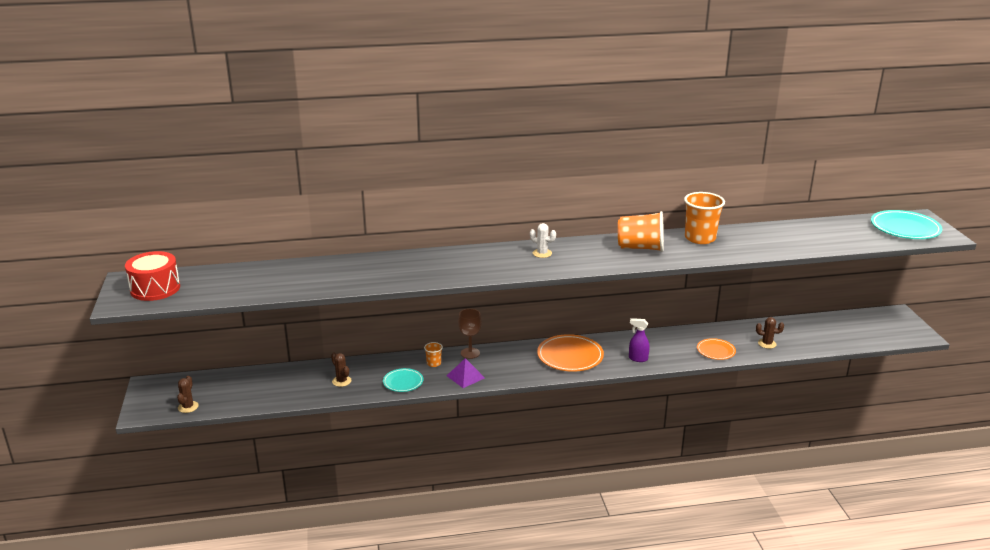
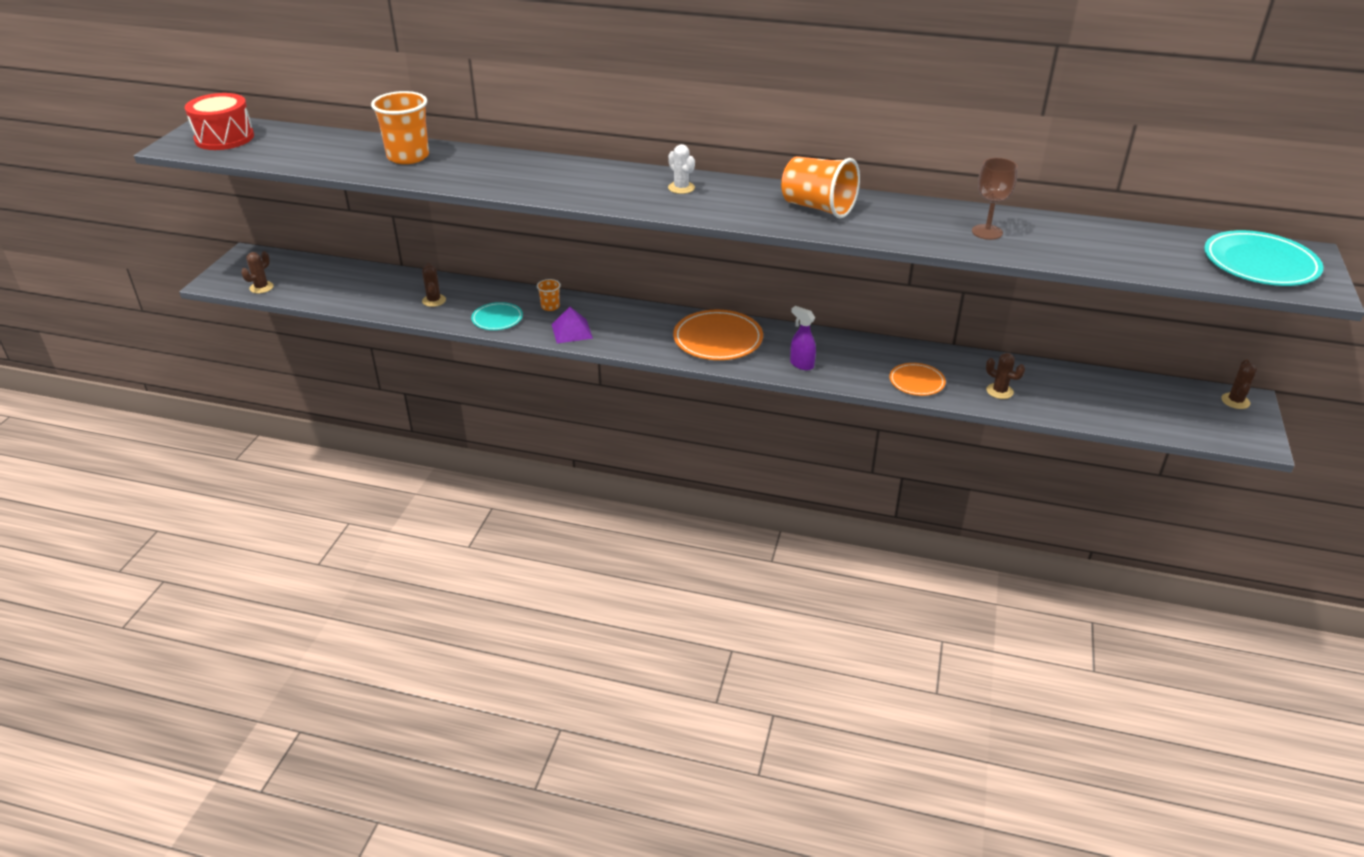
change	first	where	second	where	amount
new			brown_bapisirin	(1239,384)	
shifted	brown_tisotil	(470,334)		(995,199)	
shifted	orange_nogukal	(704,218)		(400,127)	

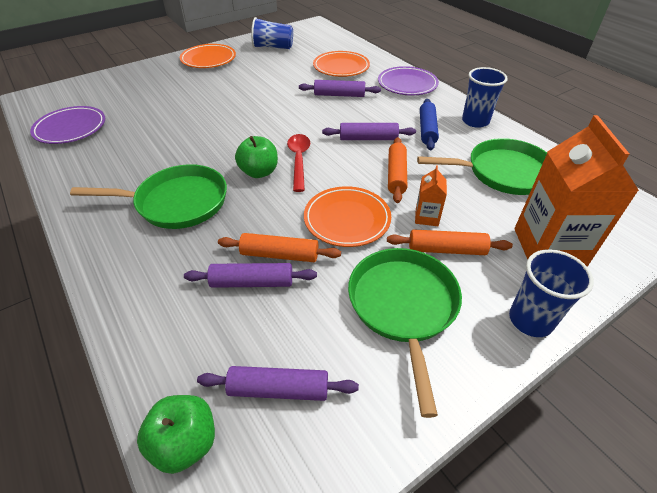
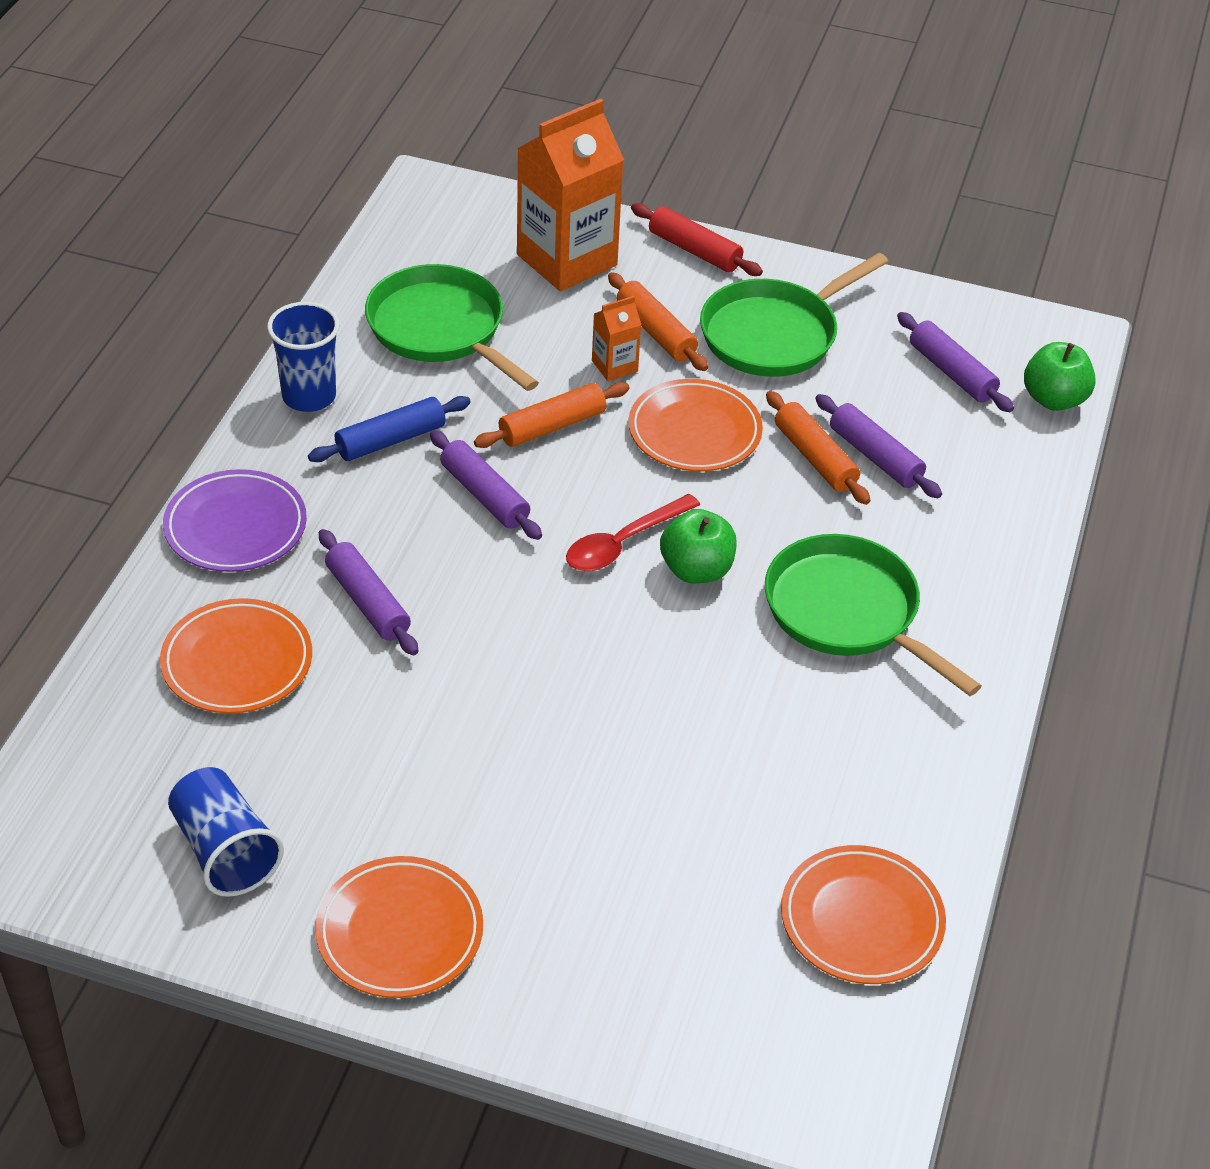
change	first	where	second	where	amount
swapped	blue_nogukal	(551,293)	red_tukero	(697,239)	
repainted	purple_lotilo	(67,125)	orange_lotilo	(863,914)	

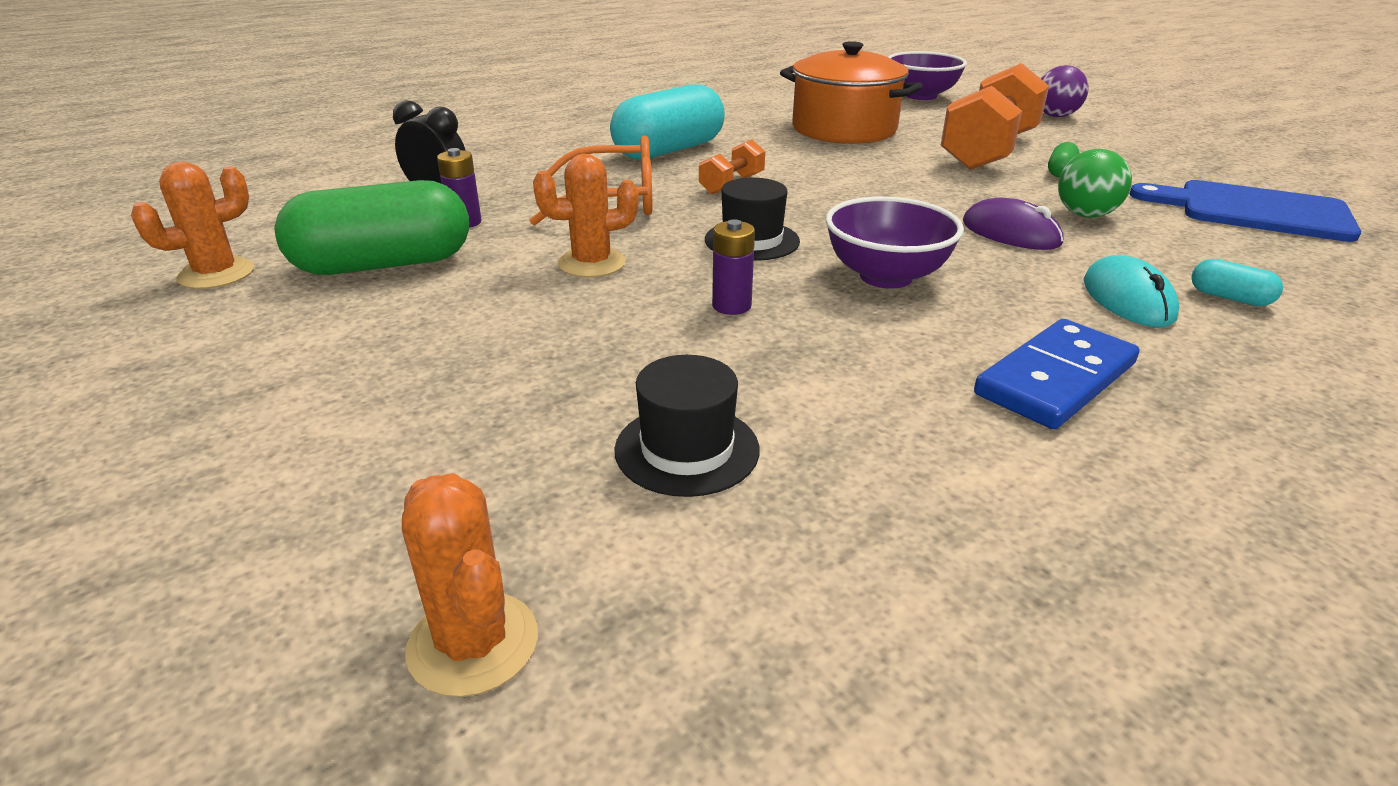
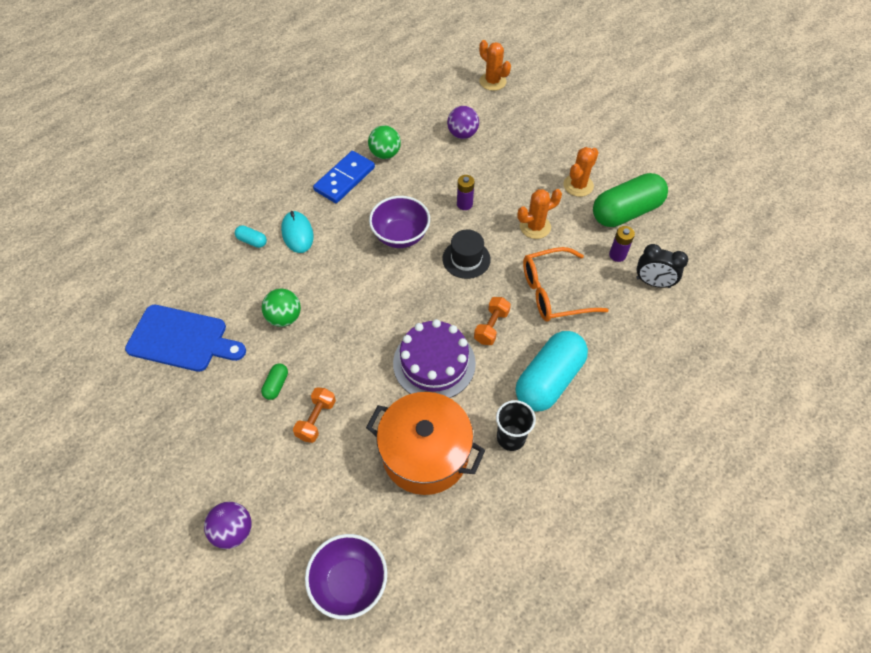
change	first	where	second	where	amount
gone	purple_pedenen	(1013,224)			
new			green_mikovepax	(384,142)	
new			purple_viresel	(434,358)	
new			black_nogukal	(516,425)	
shifted	orange_bapisirin	(192,225)		(581,172)	
swapped	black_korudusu	(687,426)	purple_mikovepax	(463,122)	
scaled	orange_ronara	(994,116)		(314,415)	x0.47

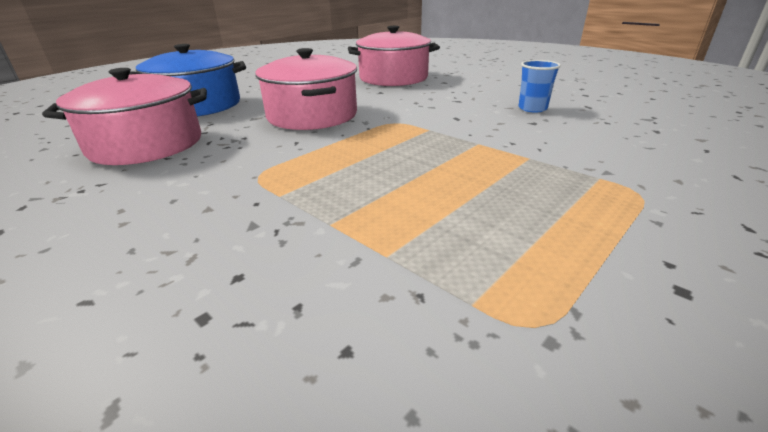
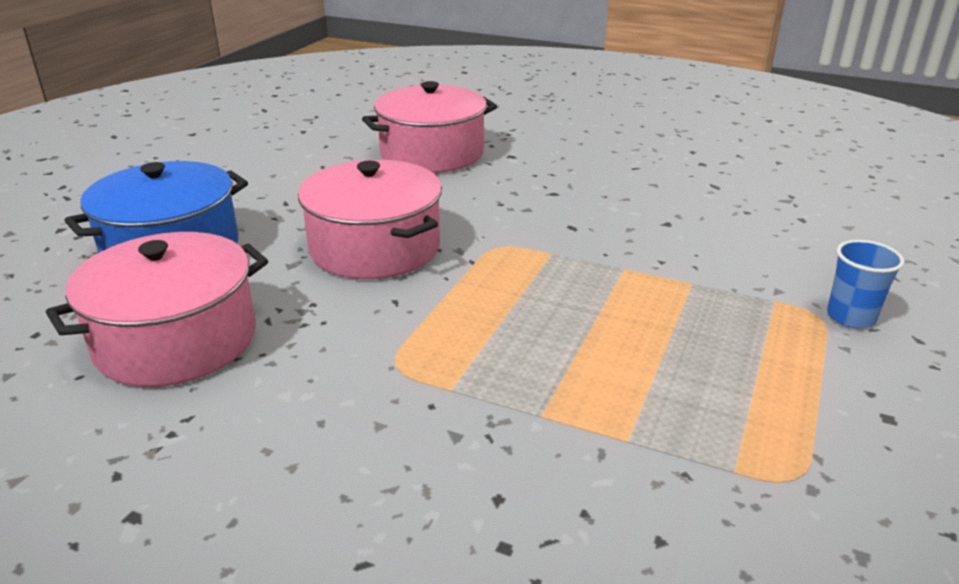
change	first	where	second	where	amount
shifted	blue_nogukal	(540,86)		(866,284)	

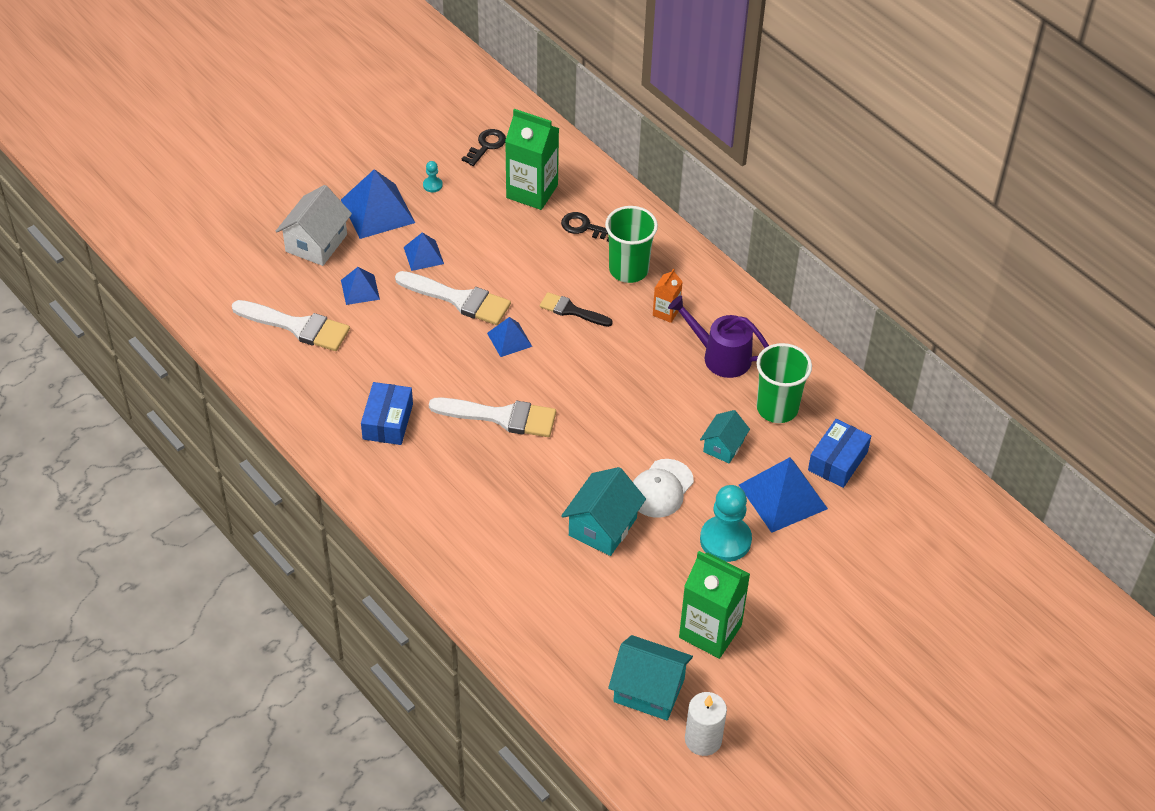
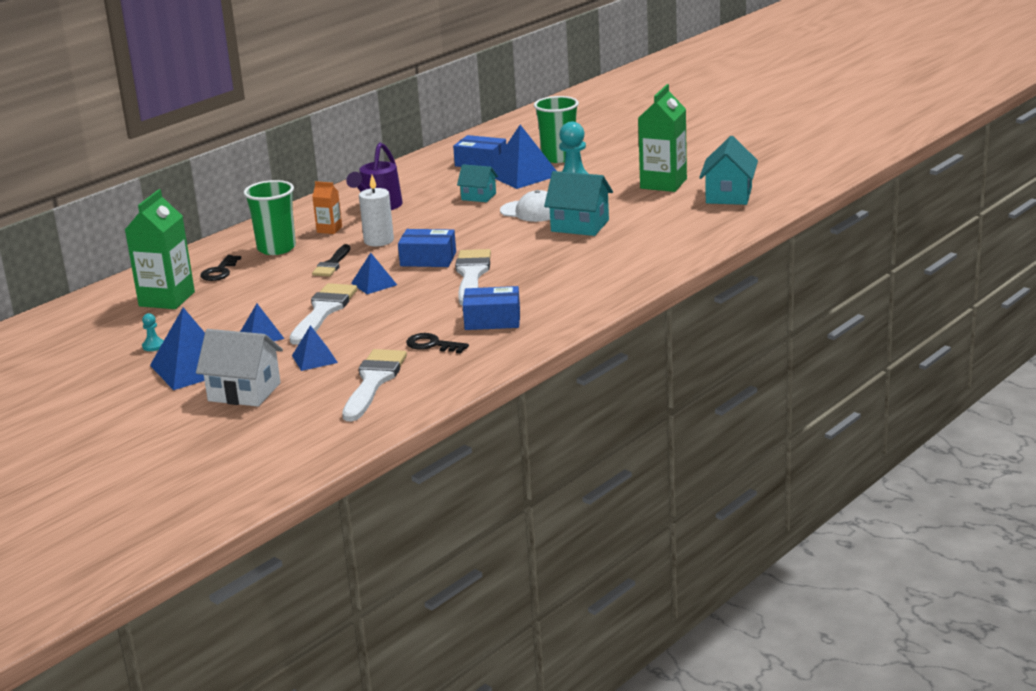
change	first	where	second	where	amount
new			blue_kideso	(427,248)	
shifted	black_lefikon	(484,147)		(437,343)	
shifted	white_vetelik	(706,724)		(376,210)	
shifted	green_nogukal	(784,383)		(556,129)	

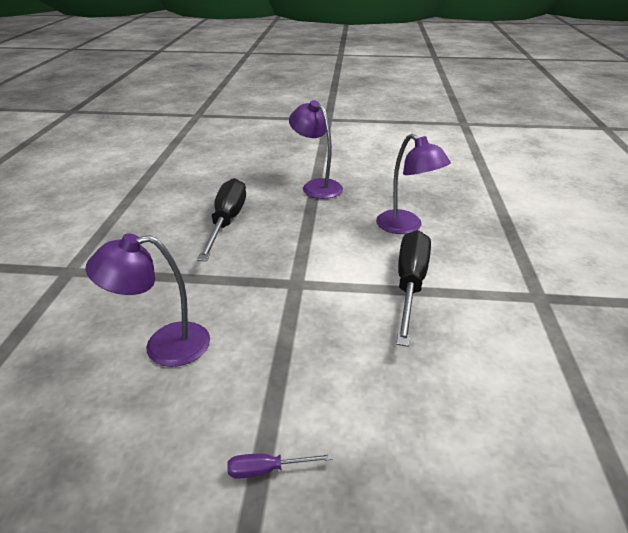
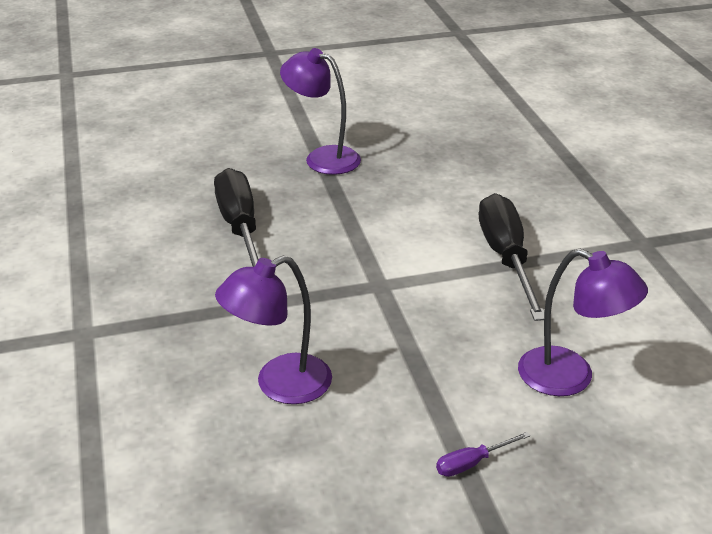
change	first	where	second	where	amount
shifted	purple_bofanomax	(413,184)		(583,322)	

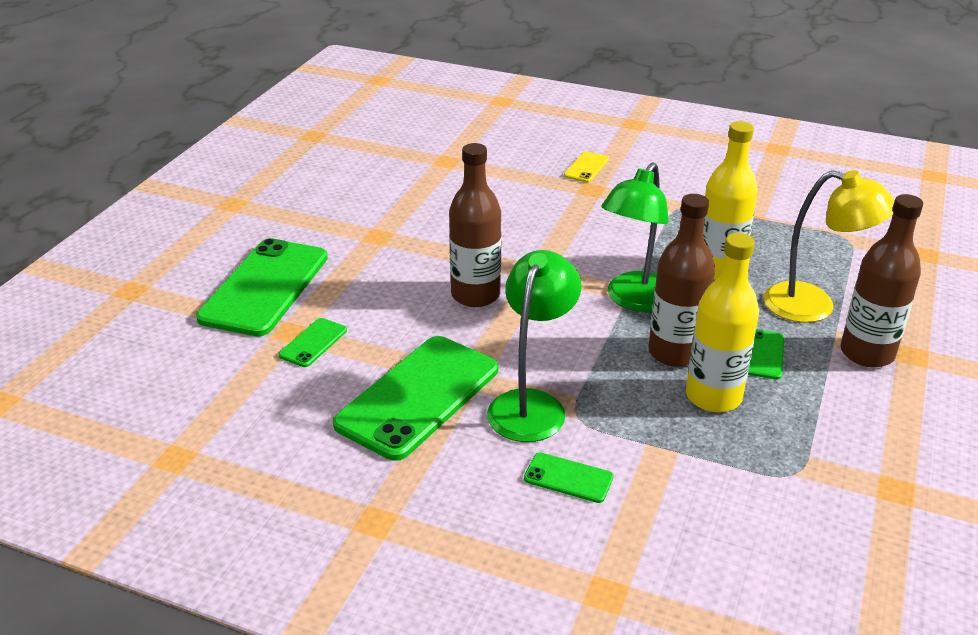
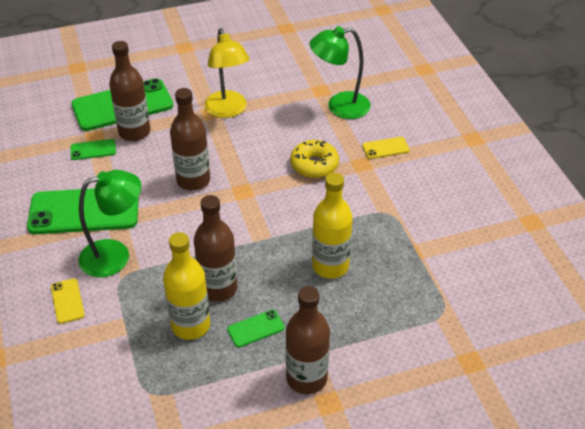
change	first	where	second	where	amount
new			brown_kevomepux	(129,91)	
new			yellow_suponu	(314,159)	
shifted	green_bofanomax	(635,237)		(340,72)	
shifted	yellow_bofanomax	(829,246)		(227,73)	
repainted	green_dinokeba	(568,478)	yellow_dinokeba	(68,301)	

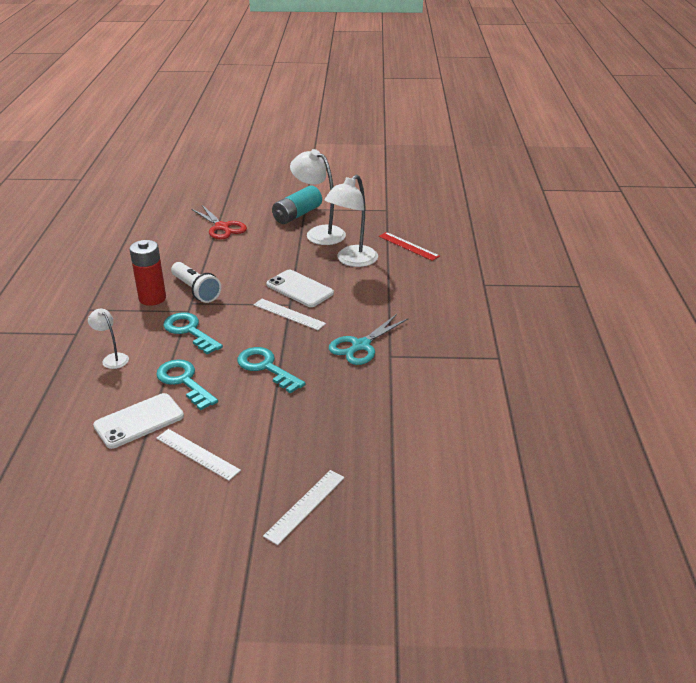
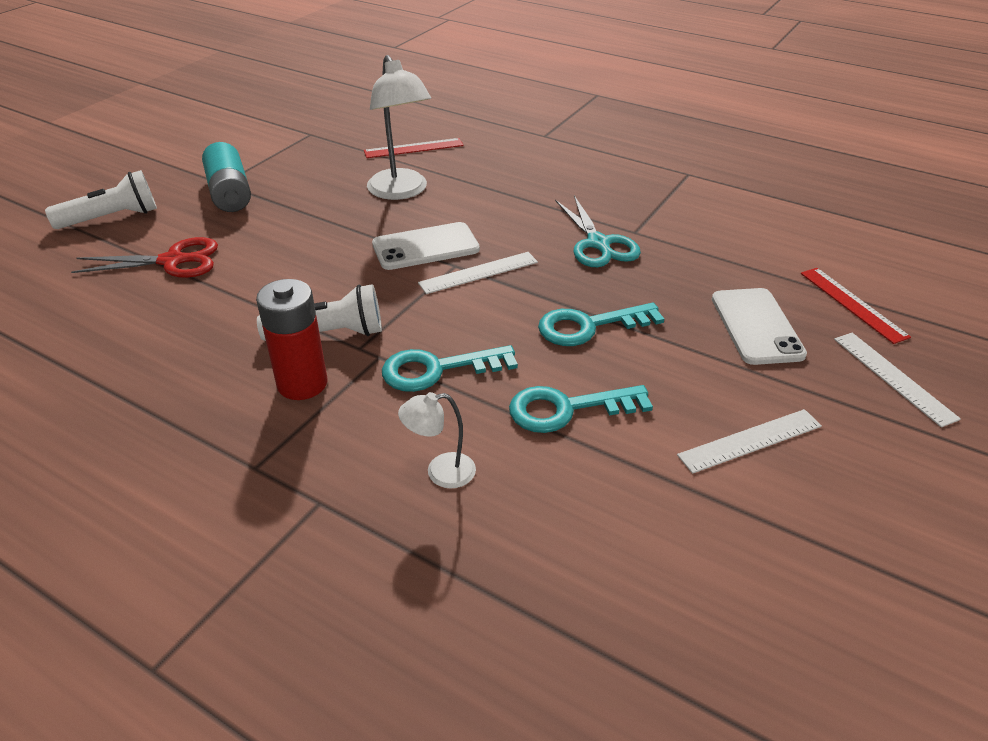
change	first	where	second	where	amount
gone	white_bofanomax	(318,197)			
new			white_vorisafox	(101,199)	
new			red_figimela	(856,306)	
shifted	white_dinokeba	(138,421)		(759,326)	

